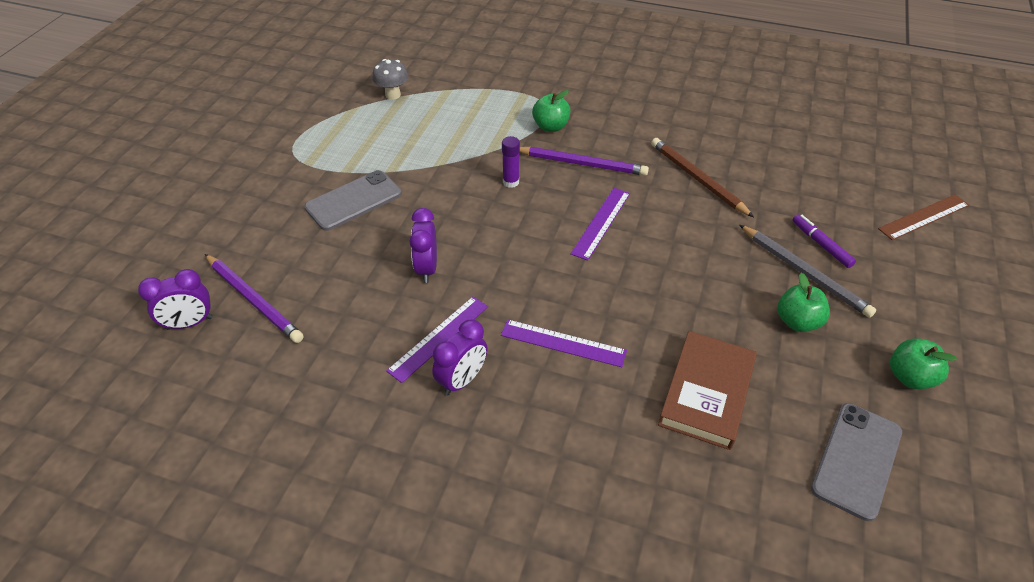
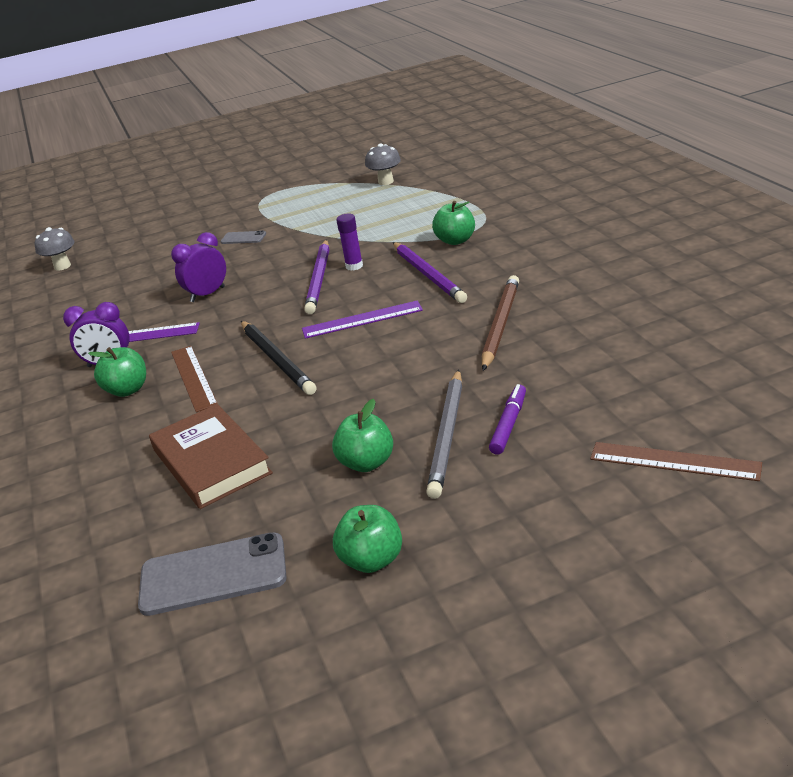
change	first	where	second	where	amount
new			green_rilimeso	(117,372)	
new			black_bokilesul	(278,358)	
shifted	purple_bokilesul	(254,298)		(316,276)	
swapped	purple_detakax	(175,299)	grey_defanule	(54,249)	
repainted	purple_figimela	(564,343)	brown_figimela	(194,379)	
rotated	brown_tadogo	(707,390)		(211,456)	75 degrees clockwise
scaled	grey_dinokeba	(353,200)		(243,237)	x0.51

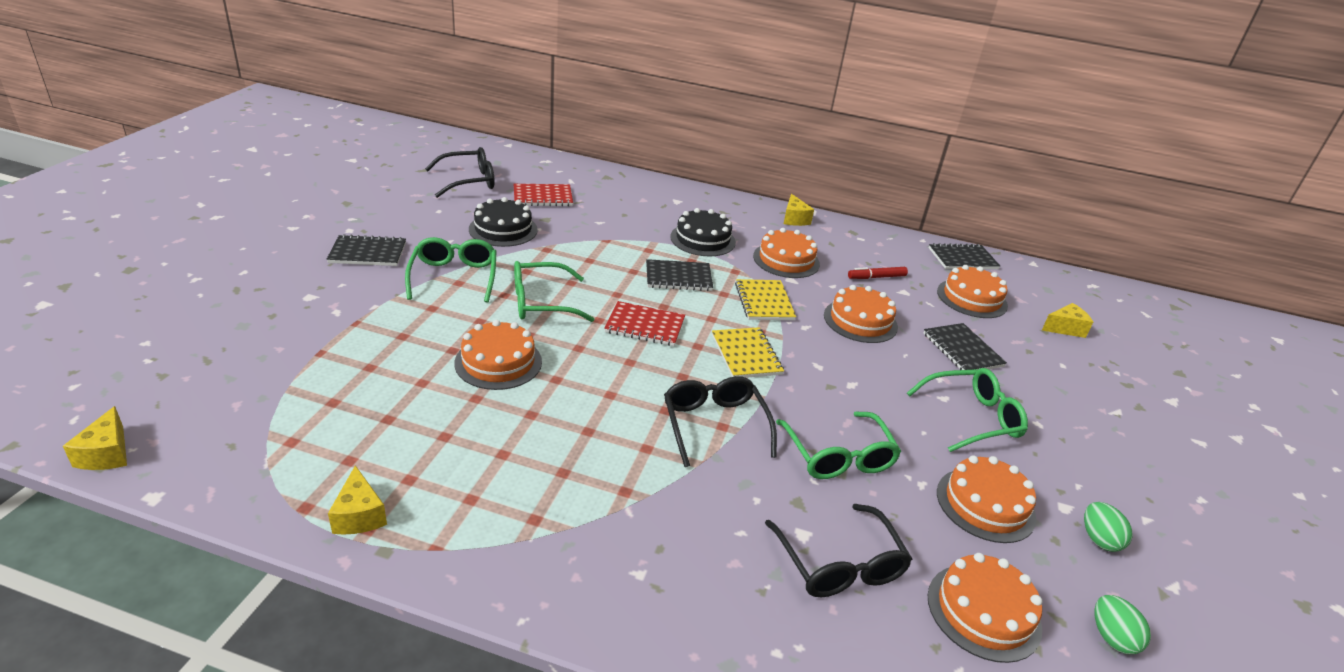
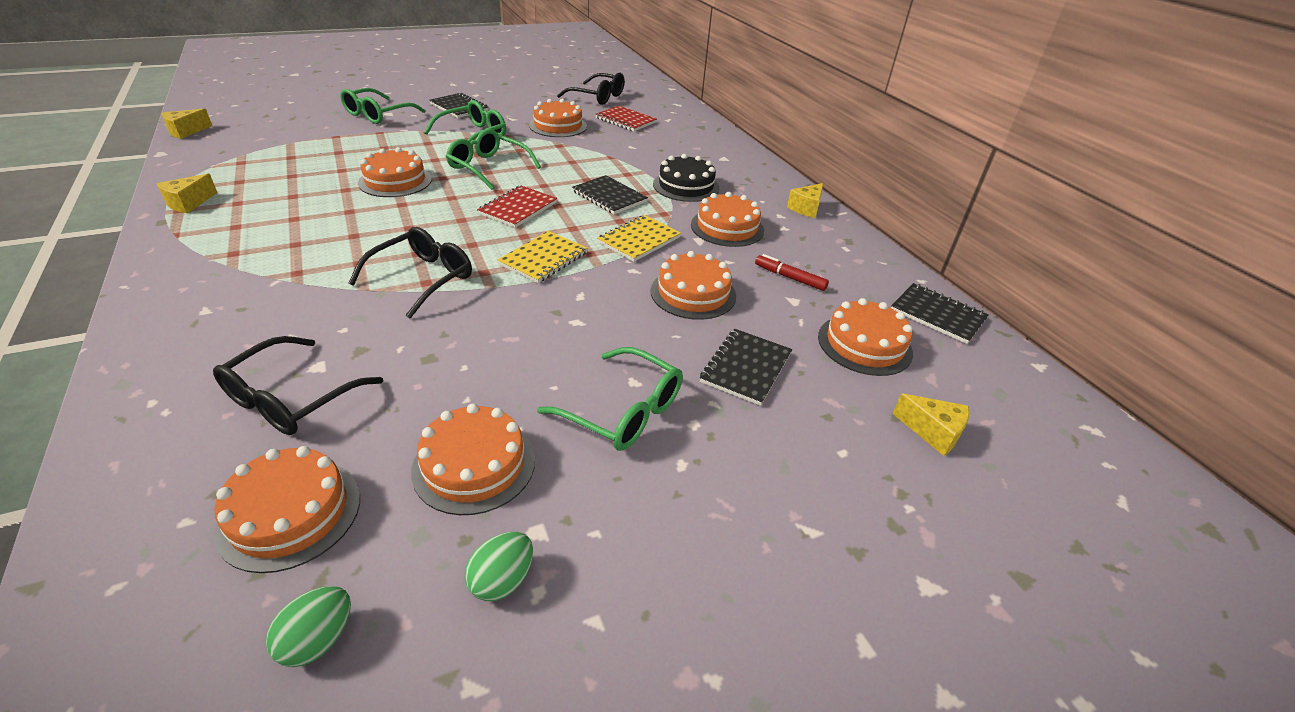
change	first	where	second	where	amount
shifted	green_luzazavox	(838,445)		(383,106)	
repainted	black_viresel	(503,222)	orange_viresel	(558,118)	
rotated	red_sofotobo	(644,323)		(517,206)	60 degrees clockwise

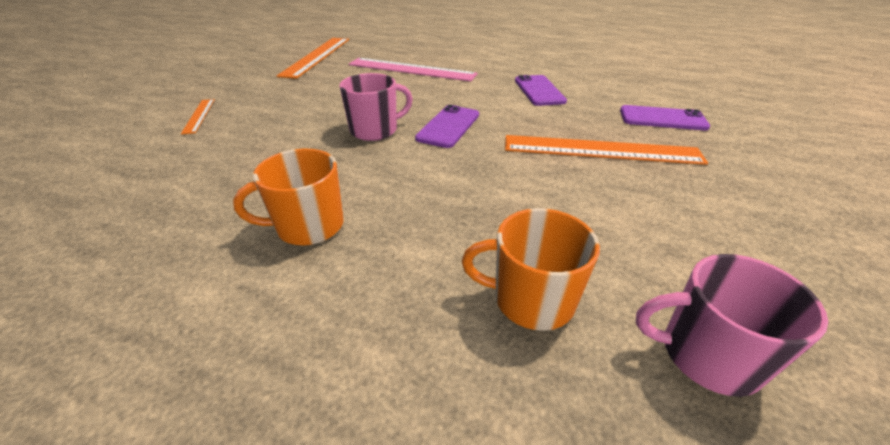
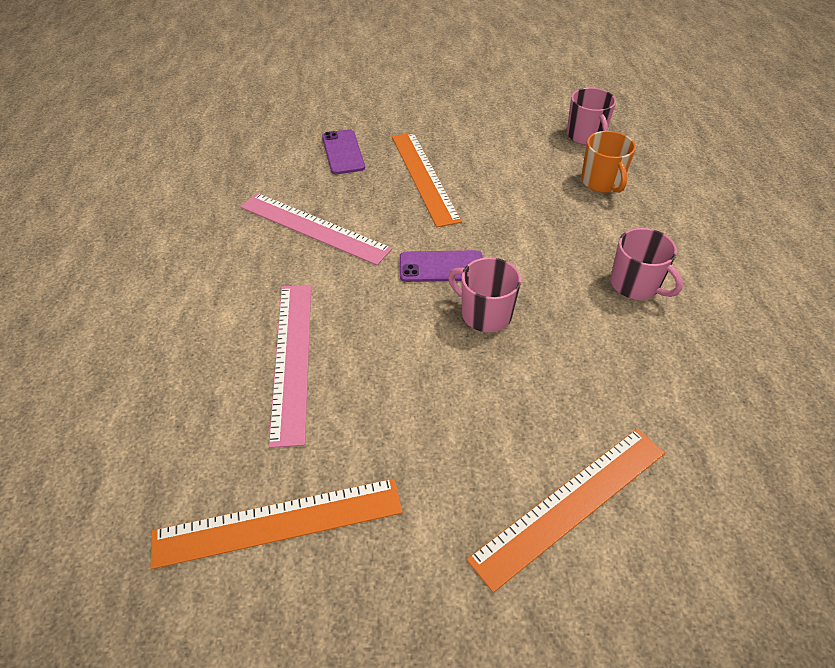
change	first	where	second	where	amount
swapped	purple_dinokeba	(541,90)	pink_figimela	(316,229)	
repainted	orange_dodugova	(288,197)	pink_dodugova	(646,264)	
scaled	orange_figimela	(198,117)		(566,511)	x2.09

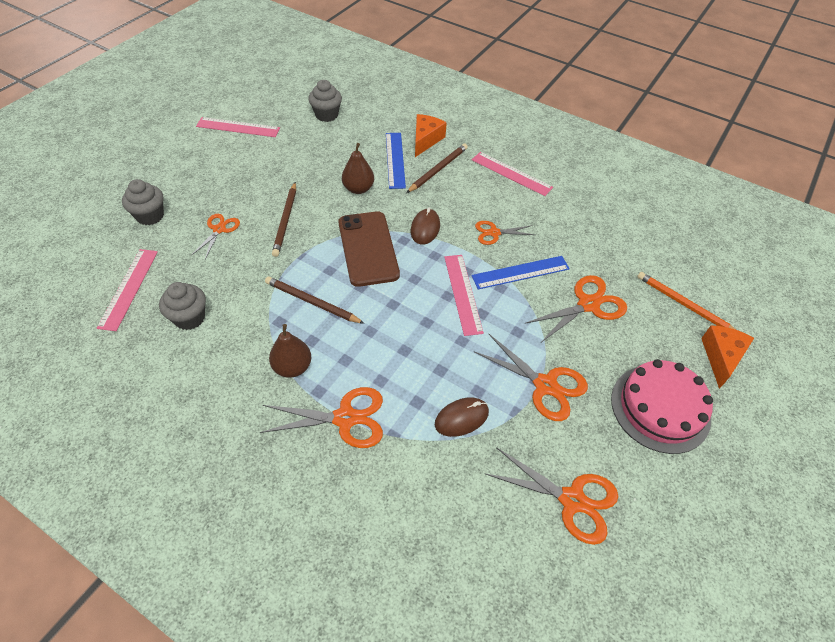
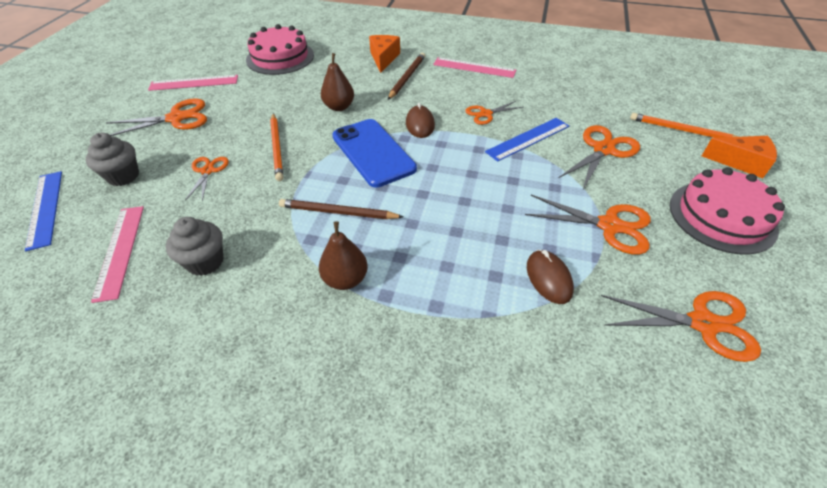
change	first	where	second	where	amount
gone	pink_figimela	(464,295)			
shifted	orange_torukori	(321,417)		(156,117)	
shifted	blue_figimela	(396,161)		(43,211)	
swapped	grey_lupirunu	(325,101)	pink_viresel	(280,49)	
repainted	brown_bokilesul	(284,219)	orange_bokilesul	(276,147)	
repainted	brown_dinokeba	(369,249)	blue_dinokeba	(374,153)	
rotated	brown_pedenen	(462,417)		(550,277)	60 degrees counterclockwise
rotated	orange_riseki	(727,357)		(739,157)	105 degrees clockwise

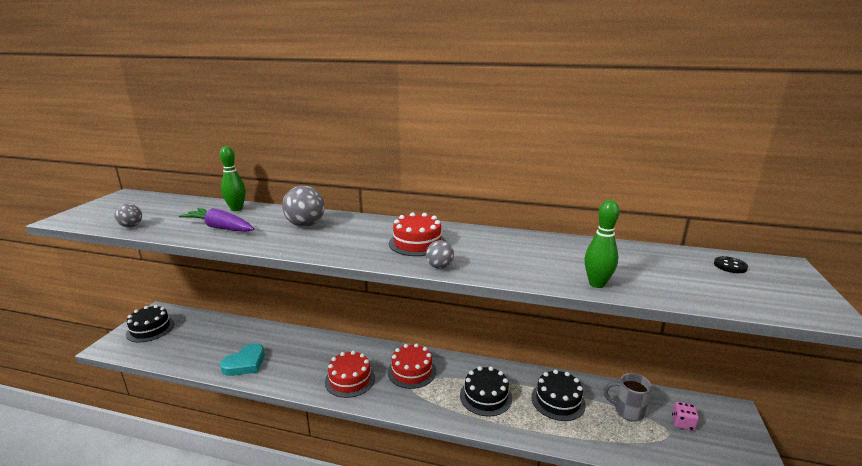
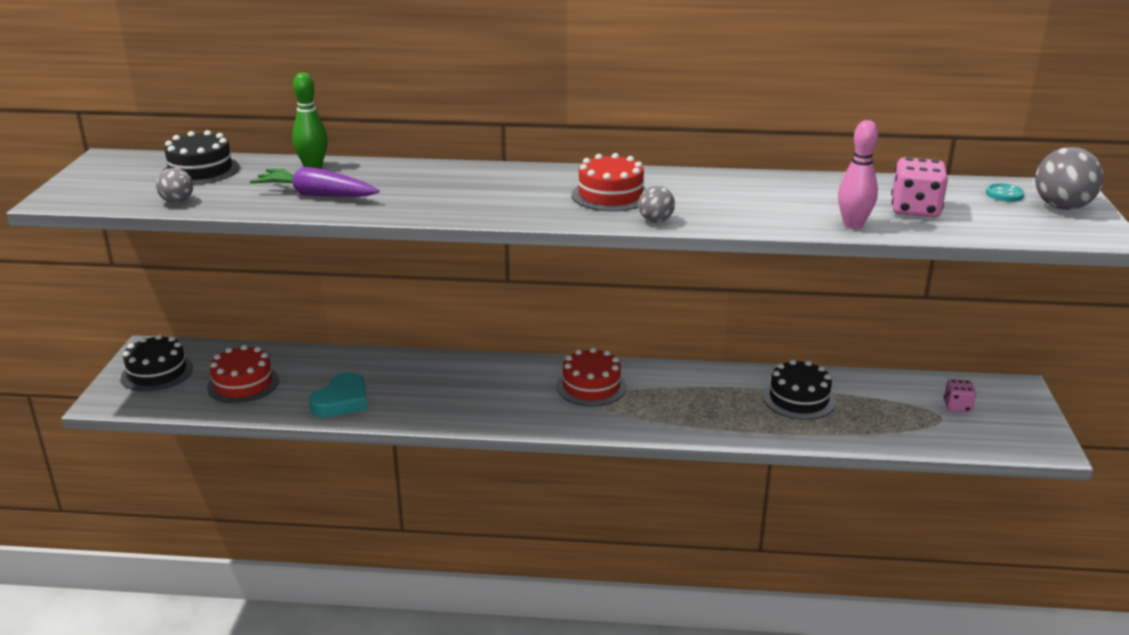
change	first	where	second	where	amount
gone	grey_dodugova	(628,397)			
new			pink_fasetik	(919,187)	
shifted	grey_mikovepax	(303,206)		(1069,178)	
shifted	red_viresel	(350,374)		(243,374)	
shifted	black_viresel	(486,391)		(200,157)	
repainted	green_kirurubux	(602,244)	pink_kirurubux	(858,174)	
repainted	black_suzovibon	(731,264)	turquoise_suzovibon	(1005,193)	

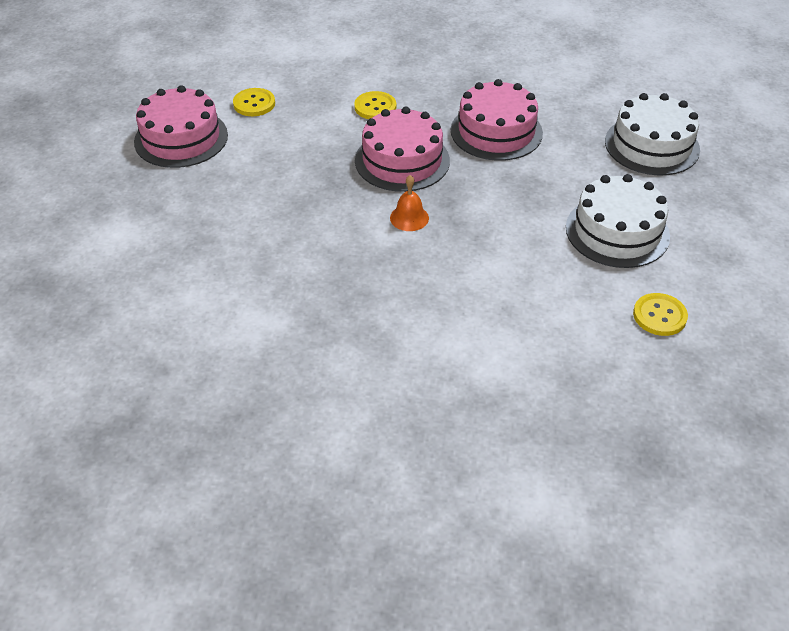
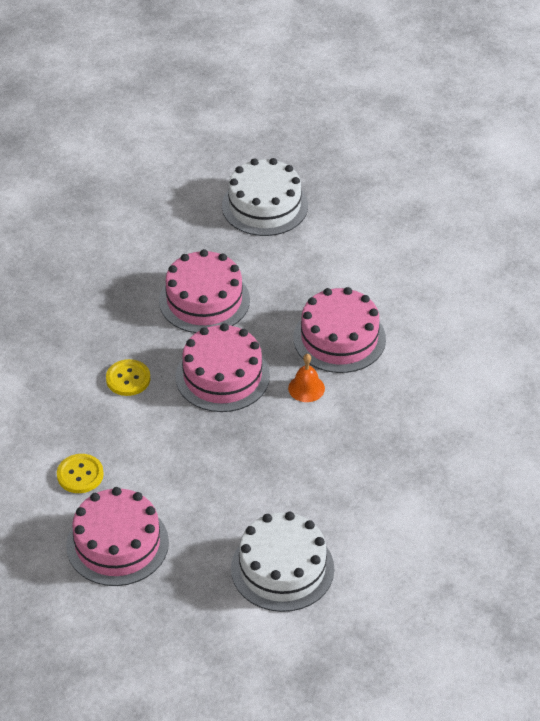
change	first	where	second	where	amount
gone	yellow_suzovibon	(660,314)			
new			pink_viresel	(339,330)	
shifted	white_viresel	(618,221)		(282,562)	

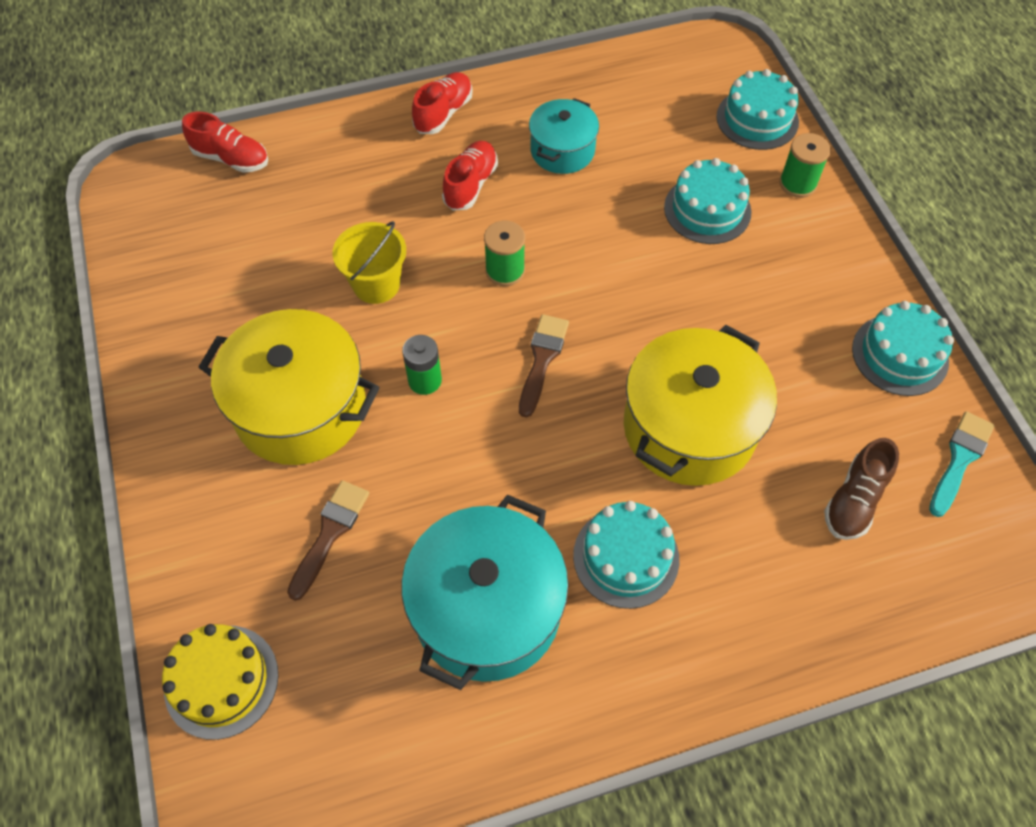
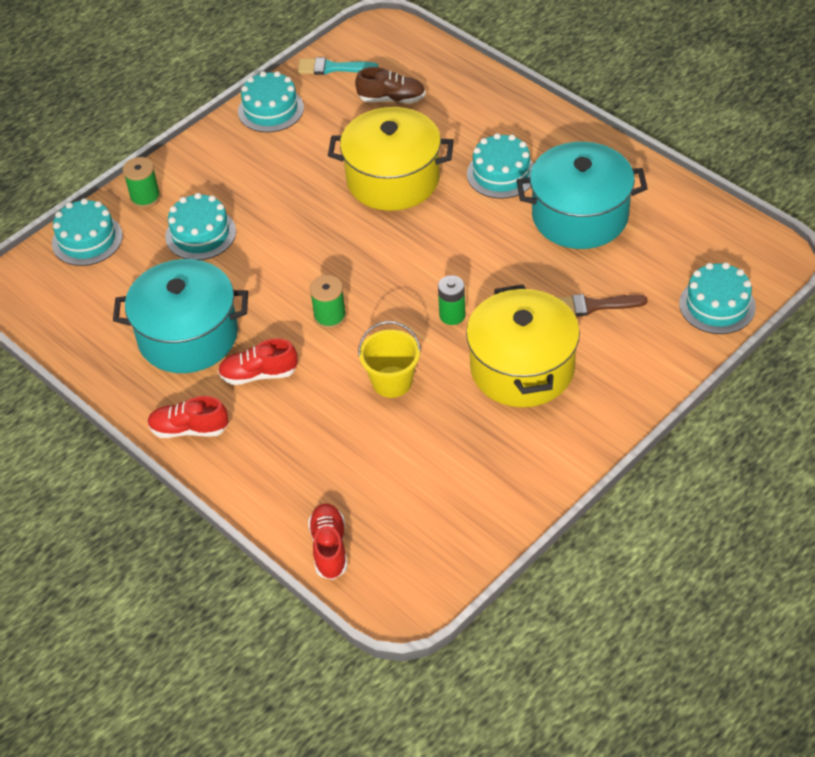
change	first	where	second	where	amount
gone	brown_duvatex	(544,366)			
repainted	yellow_viresel	(220,682)	turquoise_viresel	(717,298)	
scaled	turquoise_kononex	(564,136)		(180,316)	x1.75

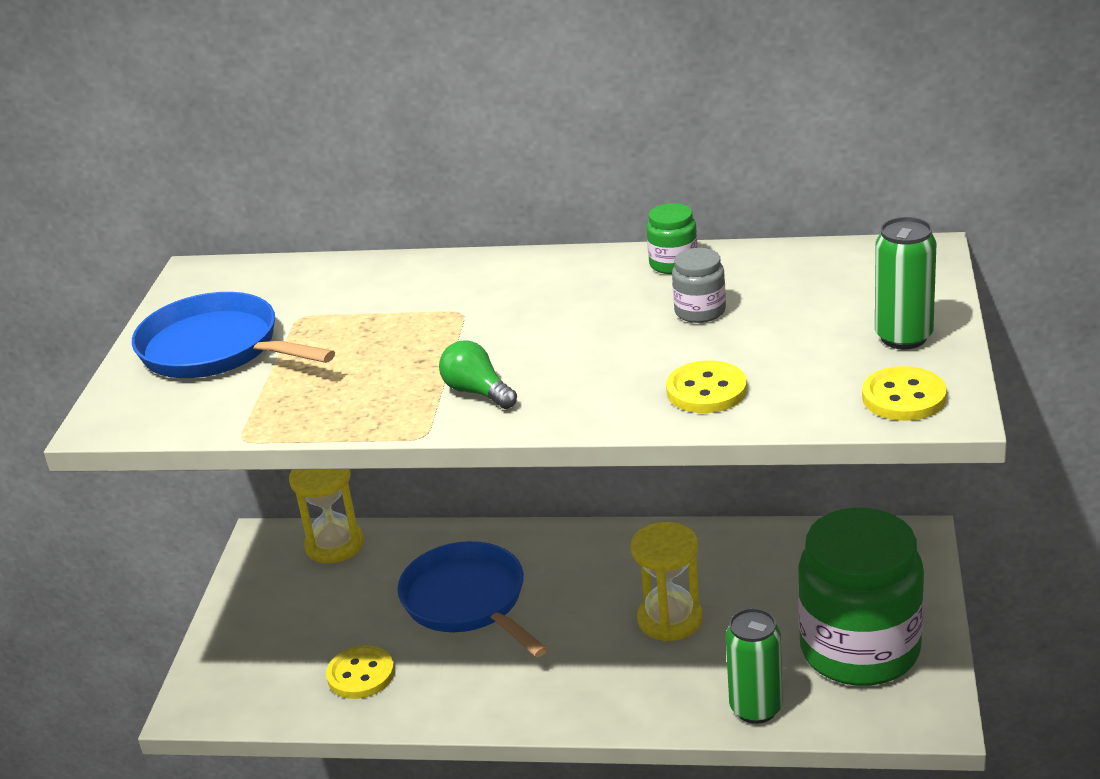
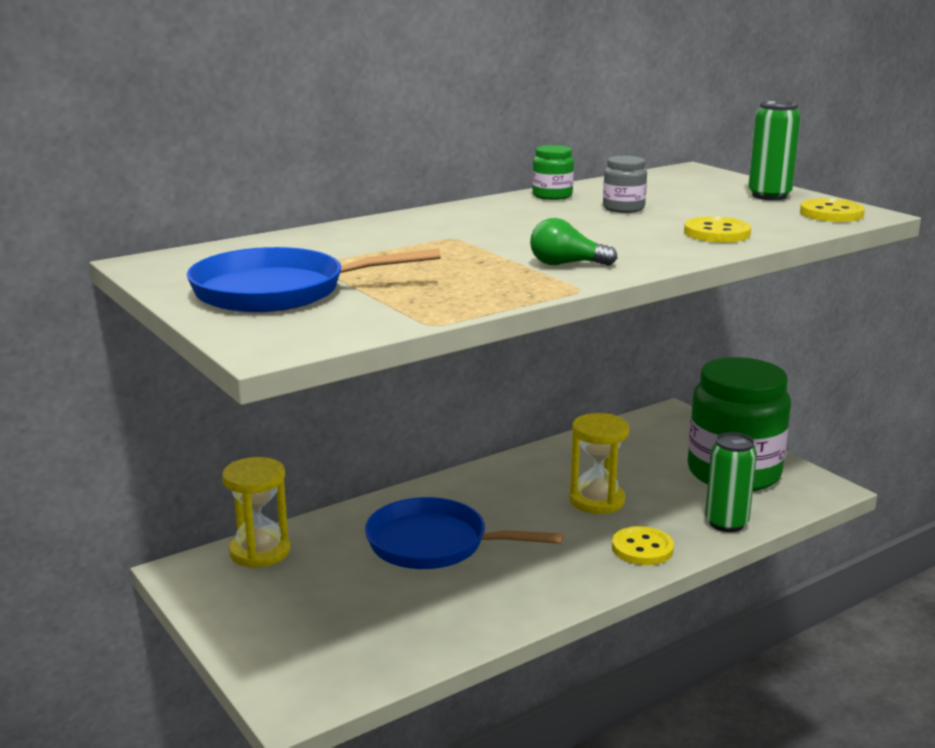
change	first	where	second	where	amount
shifted	yellow_suzovibon	(360,672)		(643,545)	

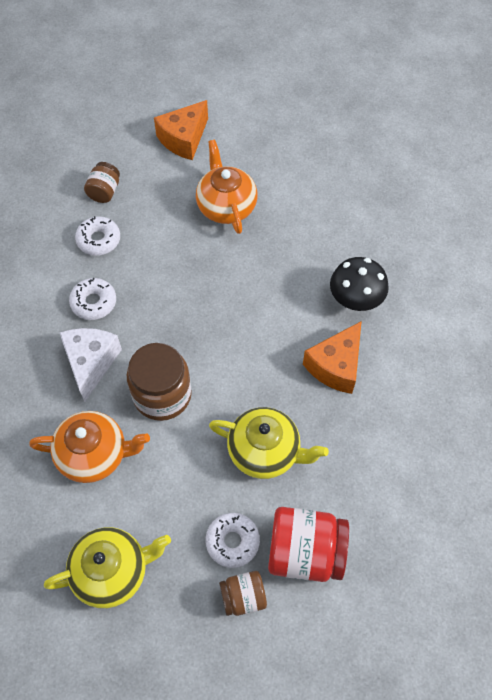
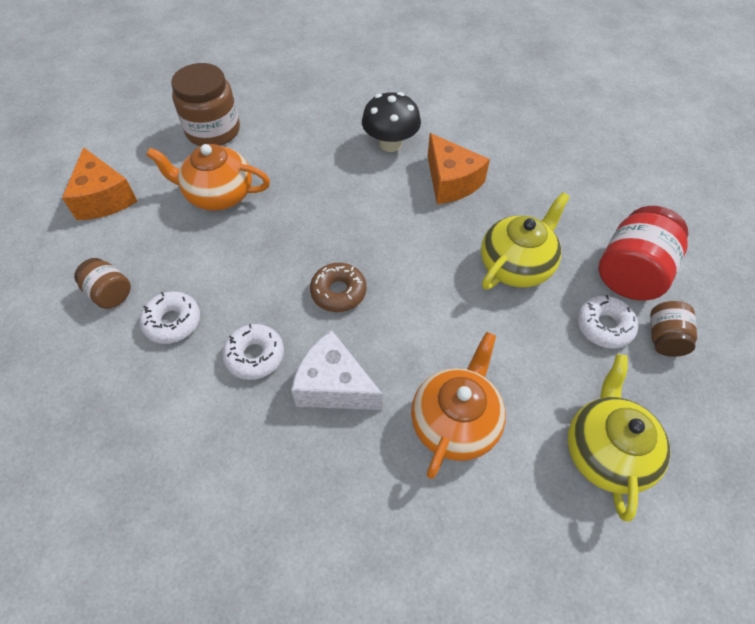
change	first	where	second	where	amount
new			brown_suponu	(338,287)	
shifted	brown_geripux	(159,382)		(205,104)	

